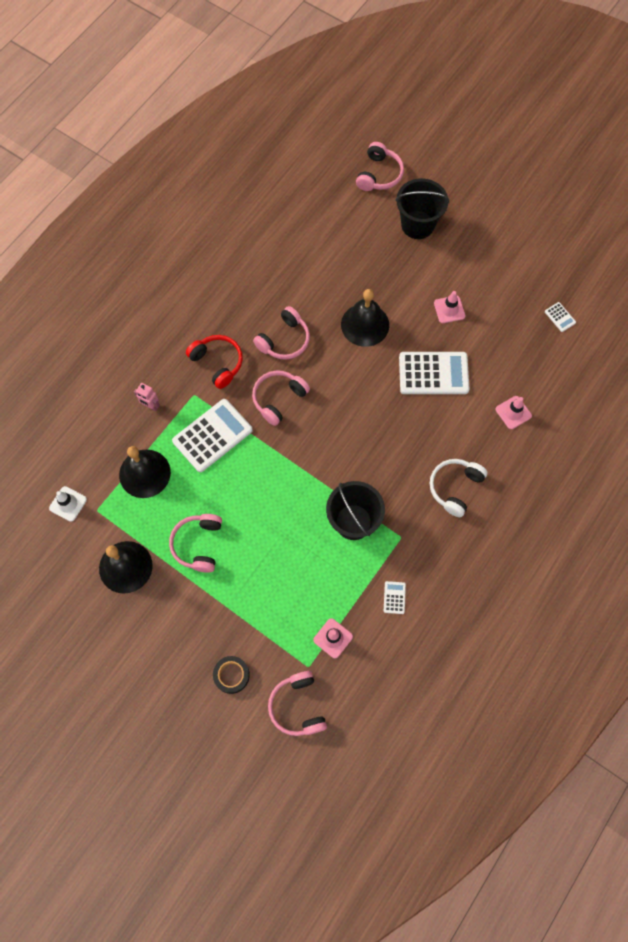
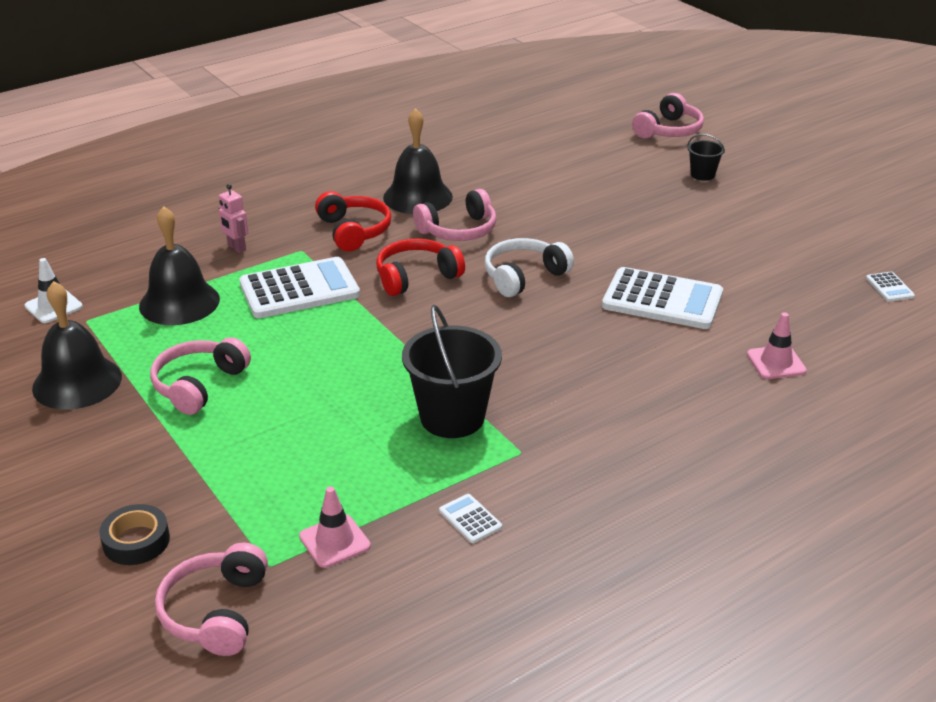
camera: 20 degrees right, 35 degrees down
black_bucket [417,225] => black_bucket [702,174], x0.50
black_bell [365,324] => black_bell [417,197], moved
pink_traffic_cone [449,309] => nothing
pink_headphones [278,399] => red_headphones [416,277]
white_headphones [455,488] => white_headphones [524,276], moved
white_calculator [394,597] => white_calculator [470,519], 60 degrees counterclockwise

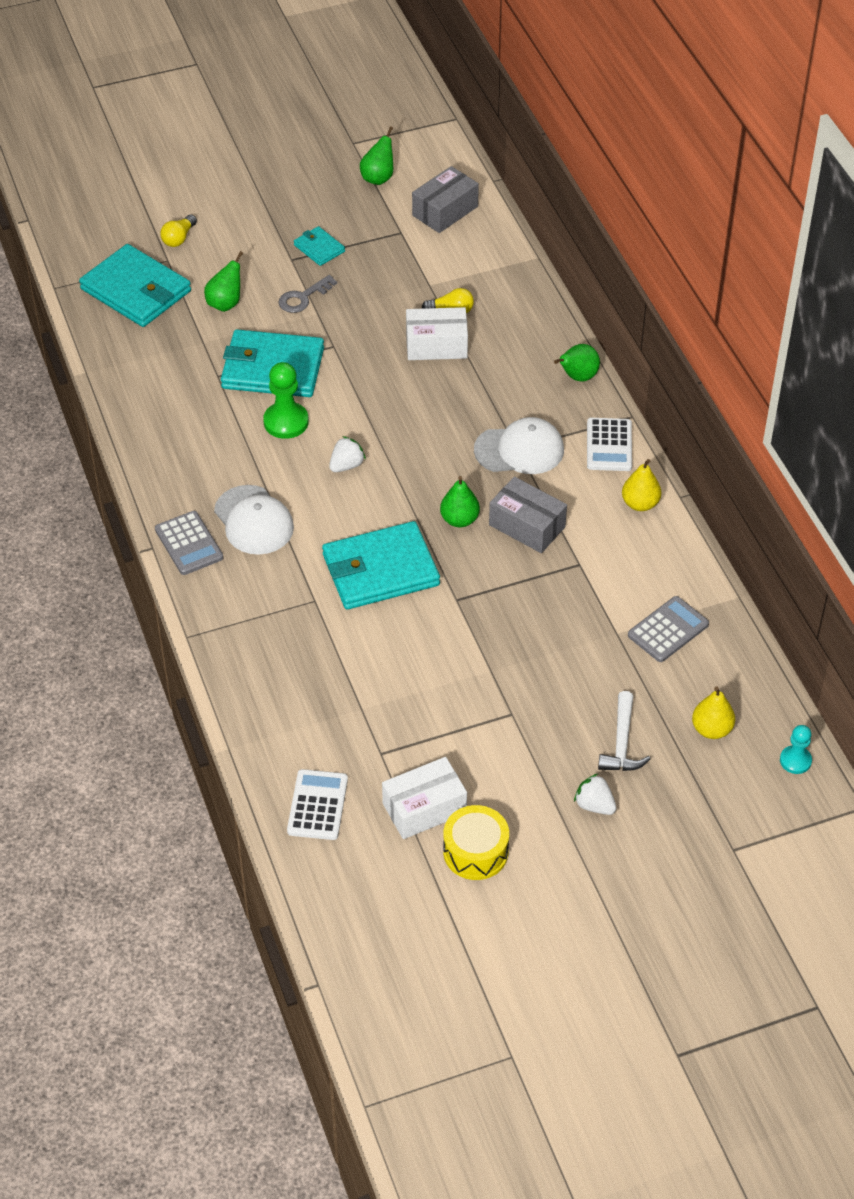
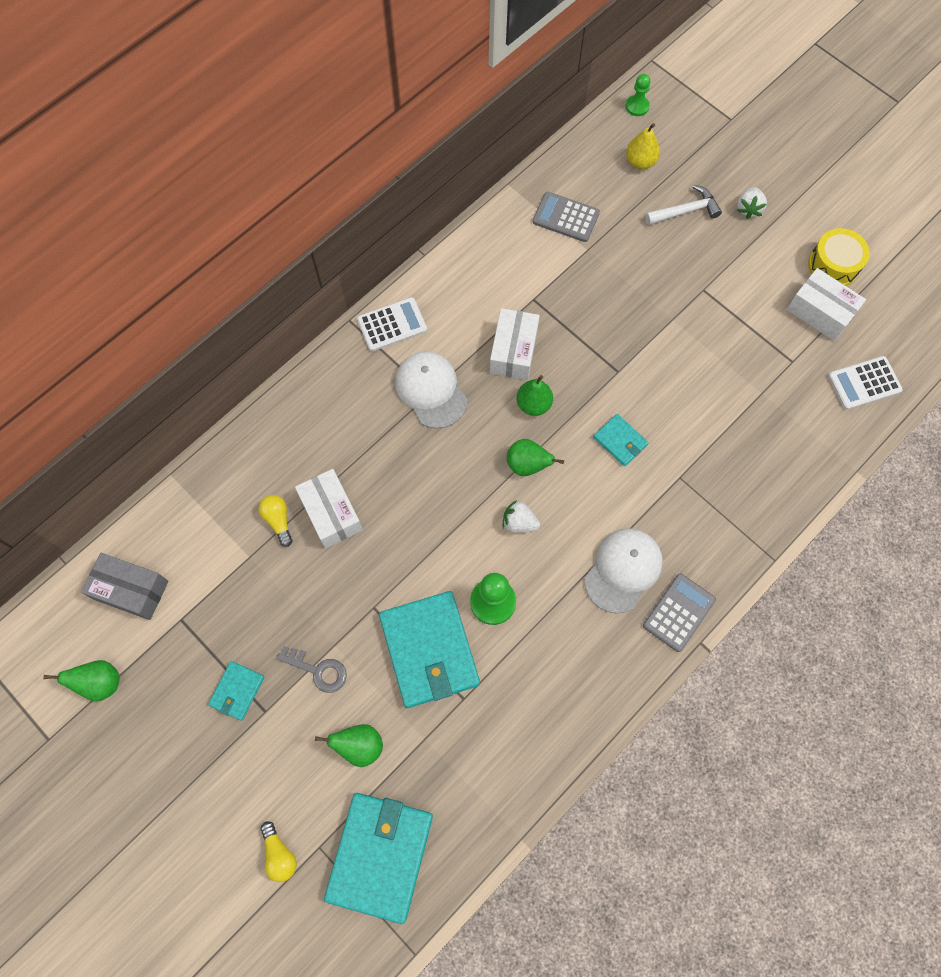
camera: 115 degrees left, 20 degrees up
yellow_light_bulb [179,238] => yellow_light_bulb [279,854], 60 degrees clockwise
green_pear [577,377] => green_pear [527,465], moved
yellow_pear [640,504] => nothing
grey_box [527,526] => white_box [513,351]
turquoise_wallet [380,570] => turquoise_wallet [620,441], x0.48
turquoise_pawn [795,760] => green_pawn [637,106]

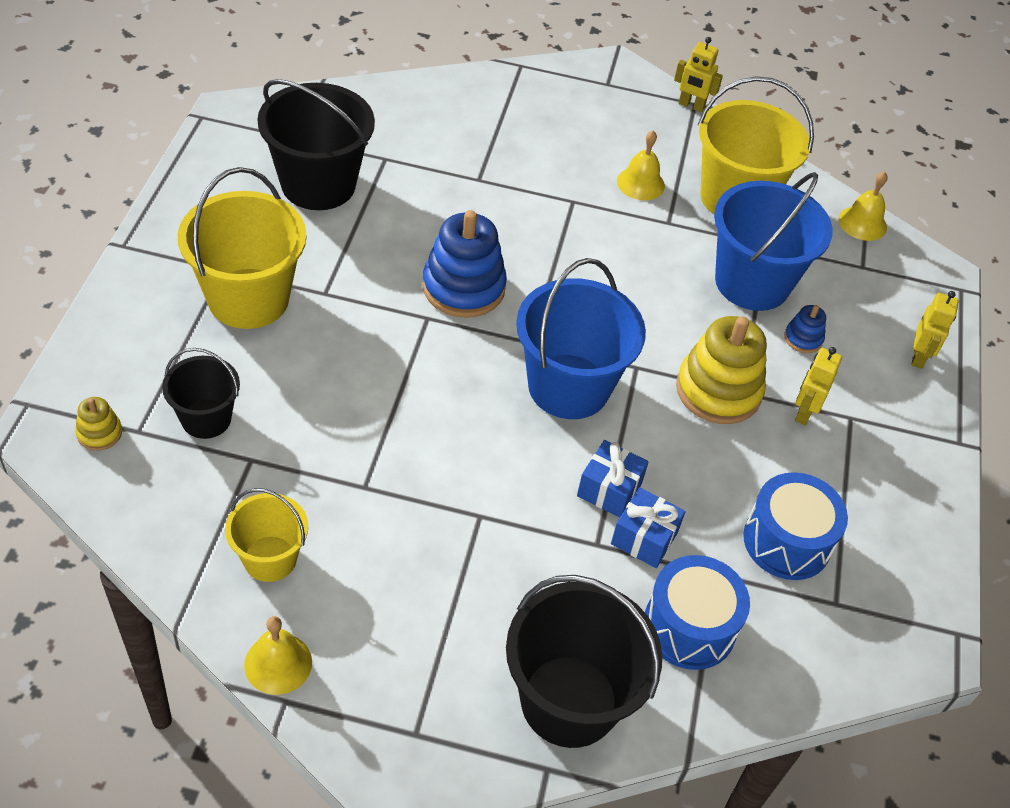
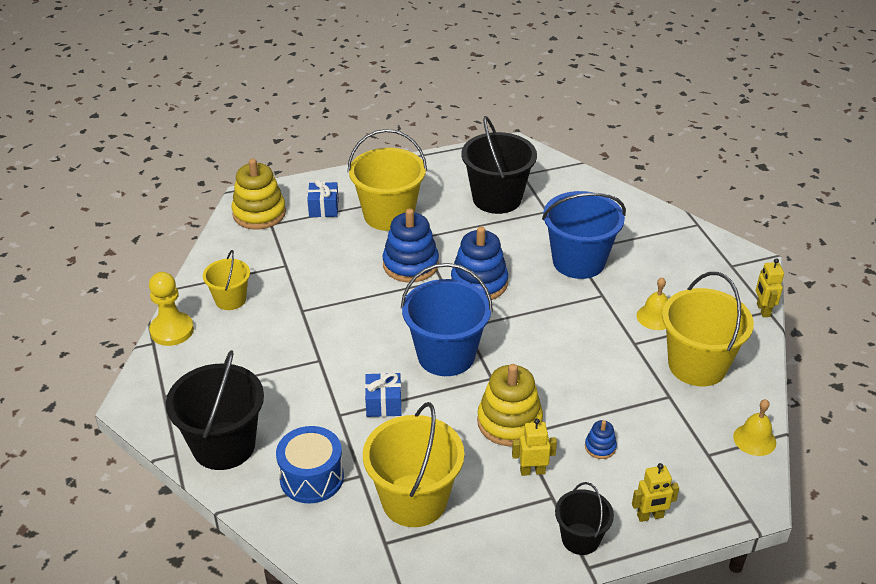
camera: 65 degrees right, 10 degrees down
blue_bucket [752,282] => blue_bucket [578,261], moved
black_bucket [206,419] => black_bucket [580,539], moved
yellow_stacking_toy [99,433] => yellow_stacking_toy [259,213], x2.13
blue_drum [787,541] => yellow_bucket [414,500]
blue_gift [644,538] => blue_gift [323,208], moved
yellow_bell [278,663] => yellow_pawn [172,330]
nothing => blue_stacking_toy [410,264]

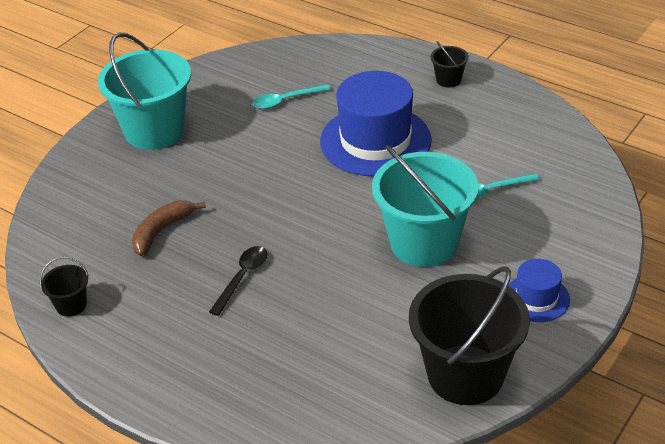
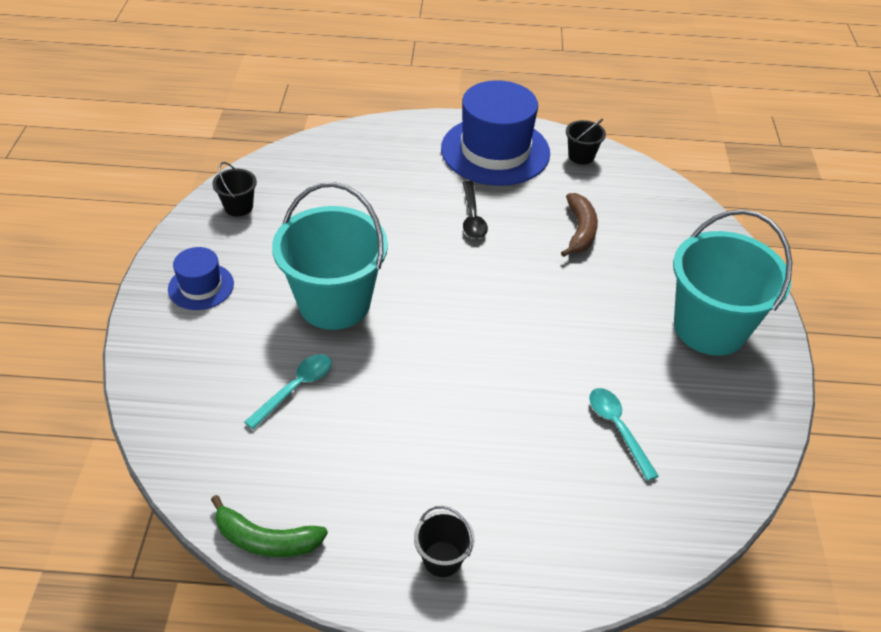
camera: 145 degrees right, 5 degrees up
blue_hat [375,141] => blue_hat [495,151], moved
turquoise_spoon [286,100] => turquoise_spoon [617,429], 60 degrees counterclockwise
black_bucket [465,375] => black_bucket [238,207], x0.43
nothing => green_banana [266,539]

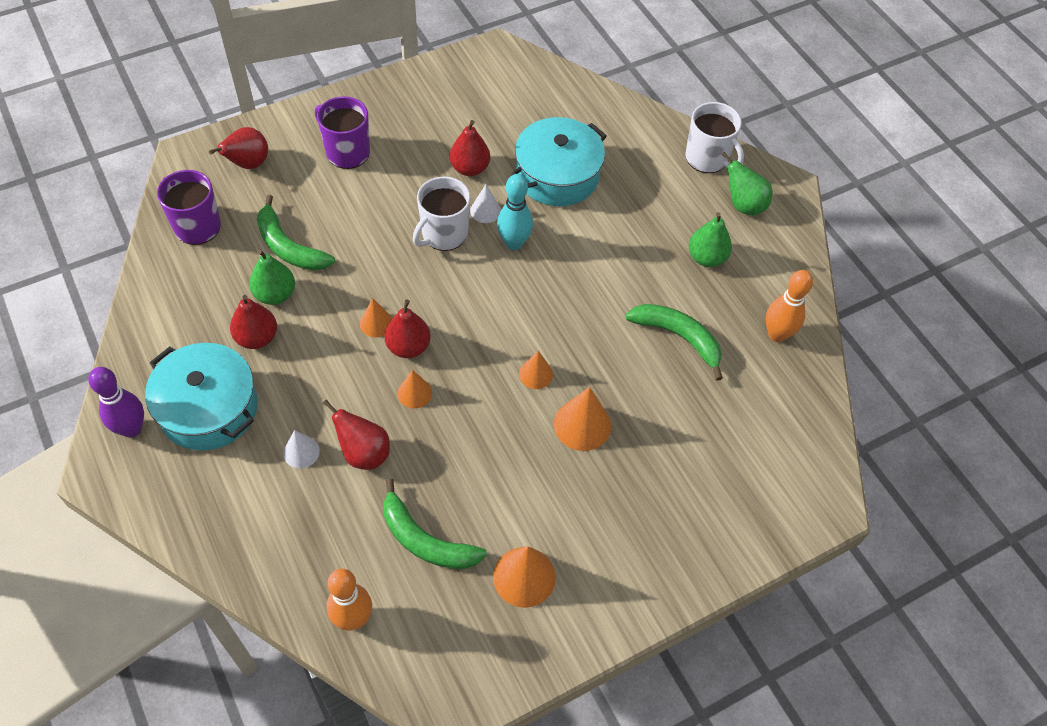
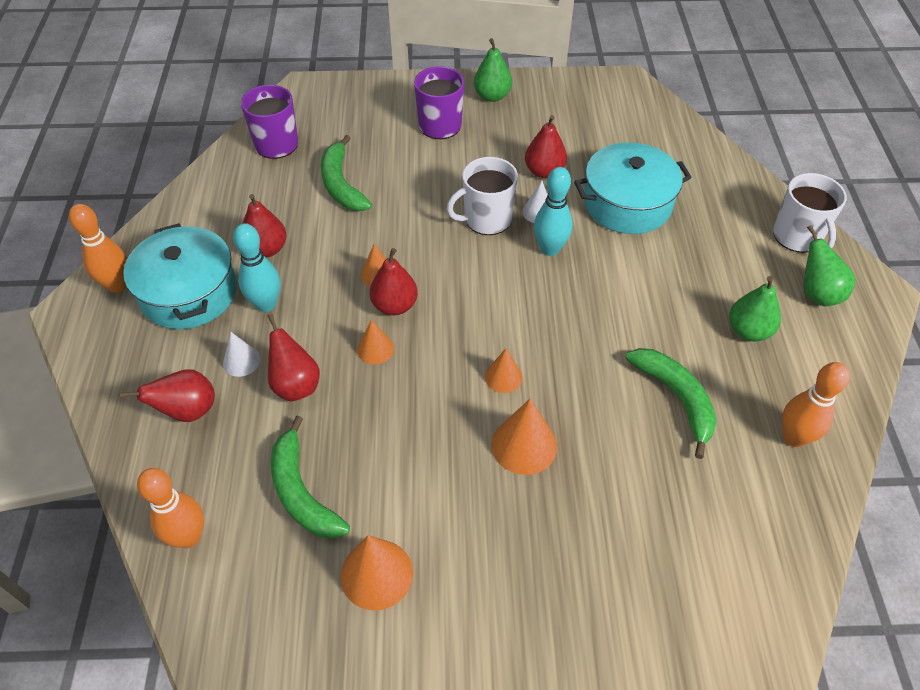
camera: 30 degrees right, 5 degrees down
red_pear [248,164] => red_pear [188,411], moved
green_pear [275,294] => green_pear [492,96], moved
purple_bowling_pin [131,429] => orange_bowling_pin [117,285]
nothing => turquoise_bowling_pin [266,304]

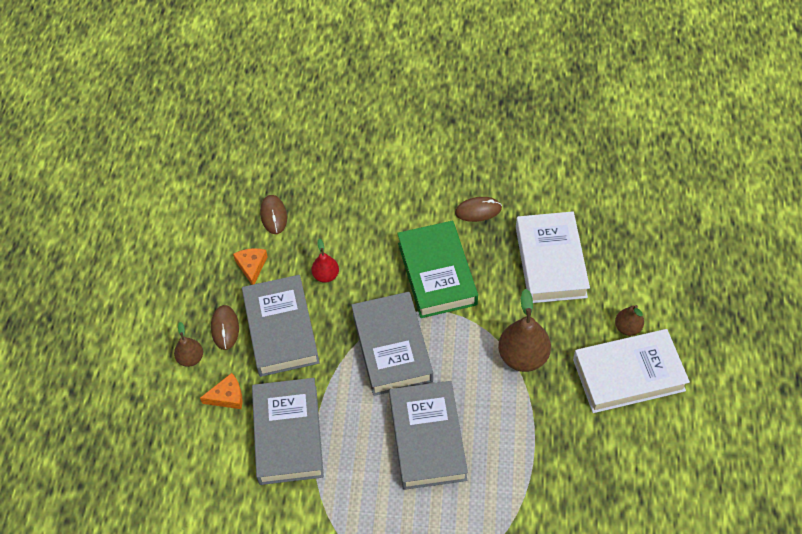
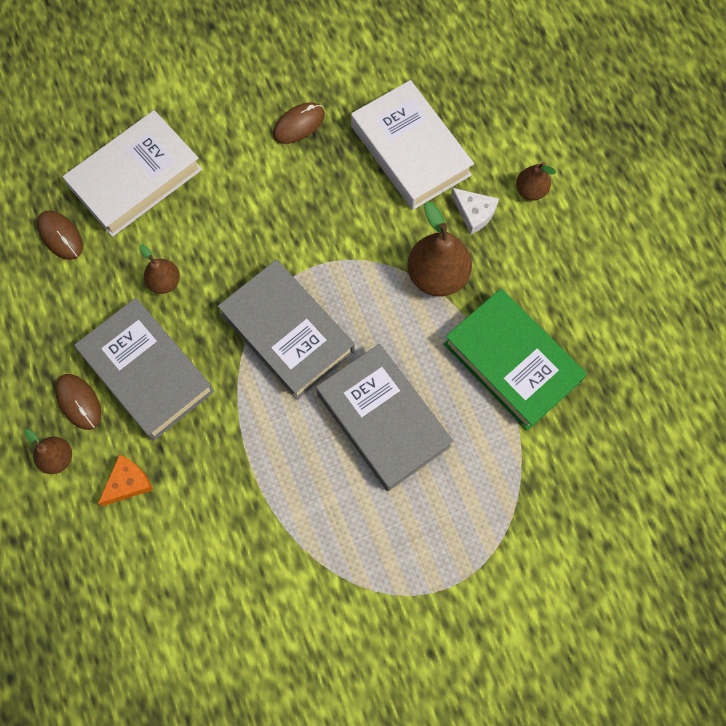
camera: 30 degrees left, 15 degrees up
green_book [437,273] => green_book [512,362], moved
red_pear [326,275] => brown_pear [164,282]
orange_cheese [251,266] => nothing
white_book [628,375] => white_book [136,178], moved
grey_book [288,434] => nothing
nothing => white_cheese [474,213]

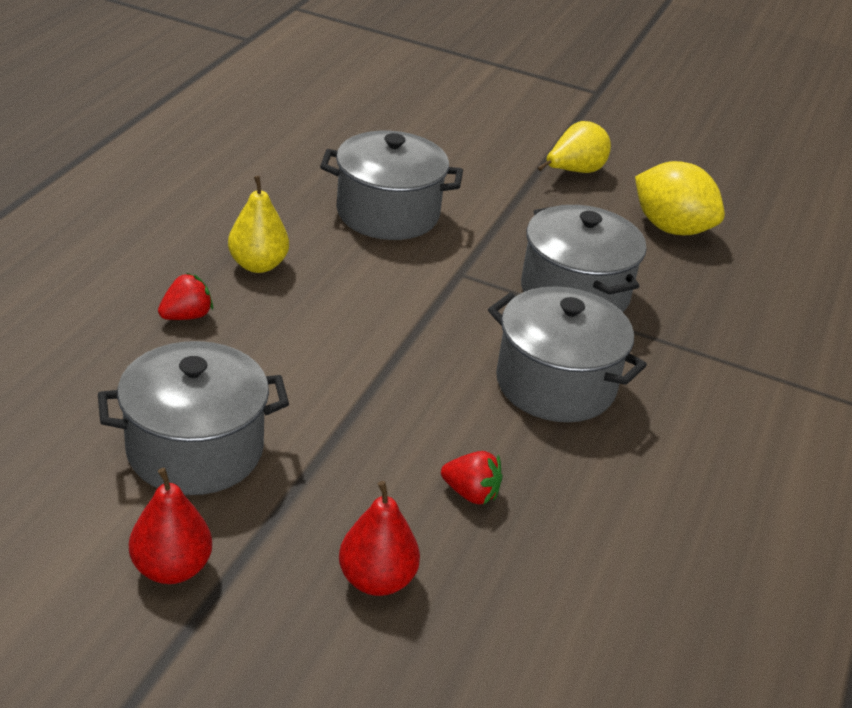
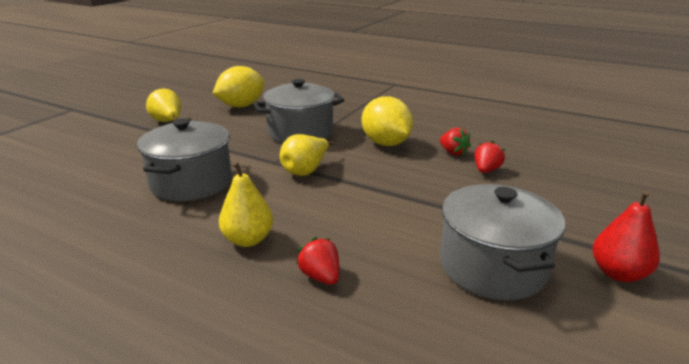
camera: 80 degrees left, 10 degrees down
grey_pot [555,384] => yellow_lemon [386,143]
red_pear [376,580] => nothing
nothing => red_strawberry [453,152]
nothing => yellow_pear [306,170]

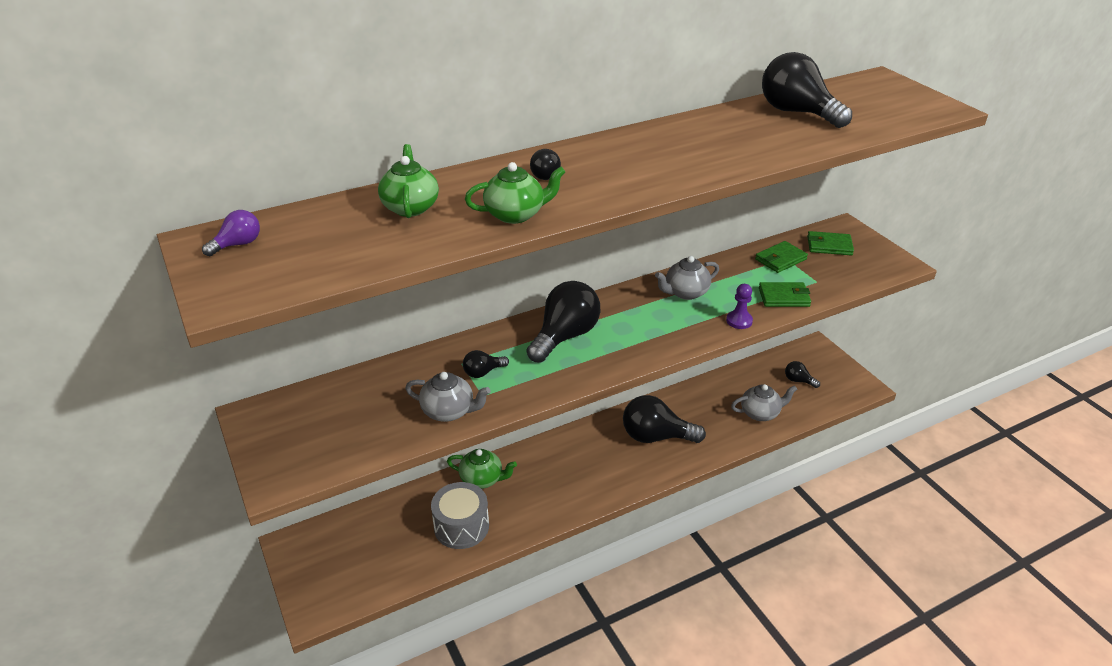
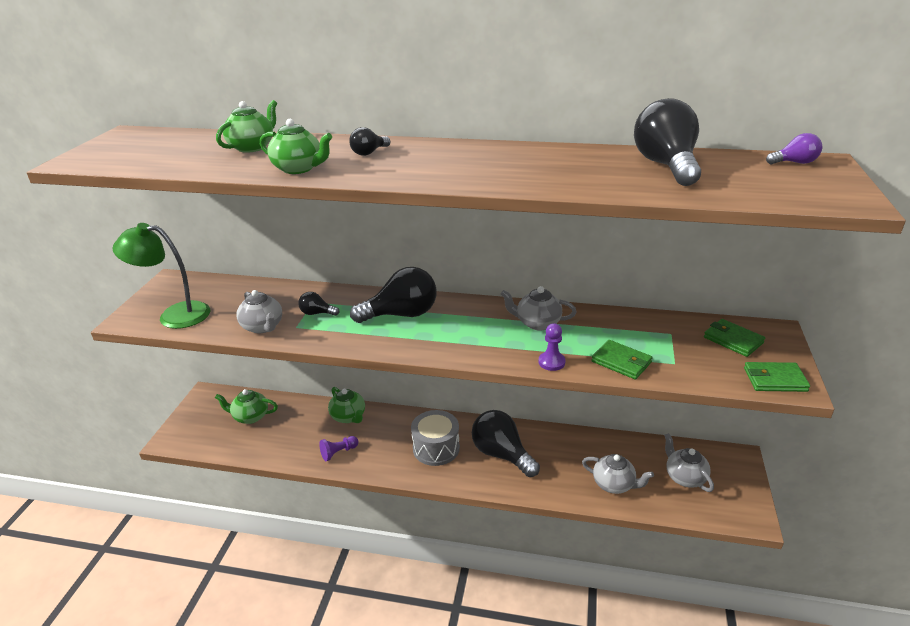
camera: 40 degrees right, 5 degrees down
purple_light_bulb [238,244] => purple_light_bulb [794,163], moved
green_wallet [780,259] => green_wallet [775,379], moved
black_light_bulb [798,381] => grey_teapot [684,477]
grey_drum [461,526] => grey_drum [436,448], moved
nothing => green_lamp [174,315]
nothing => green_teapot [250,417]
nothing => purple_pawn [338,452]

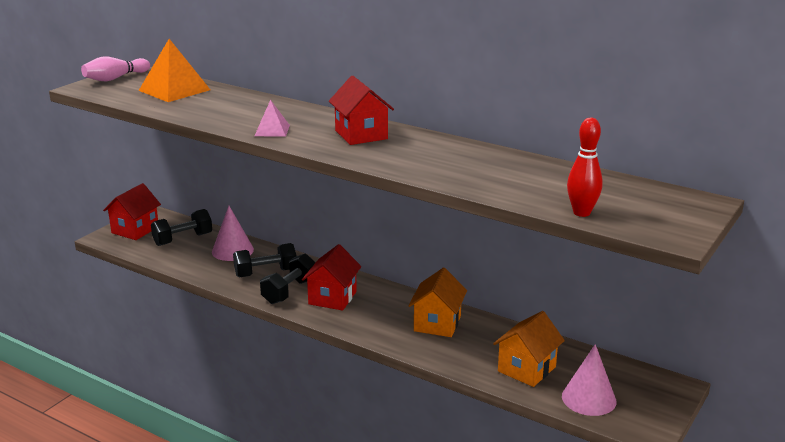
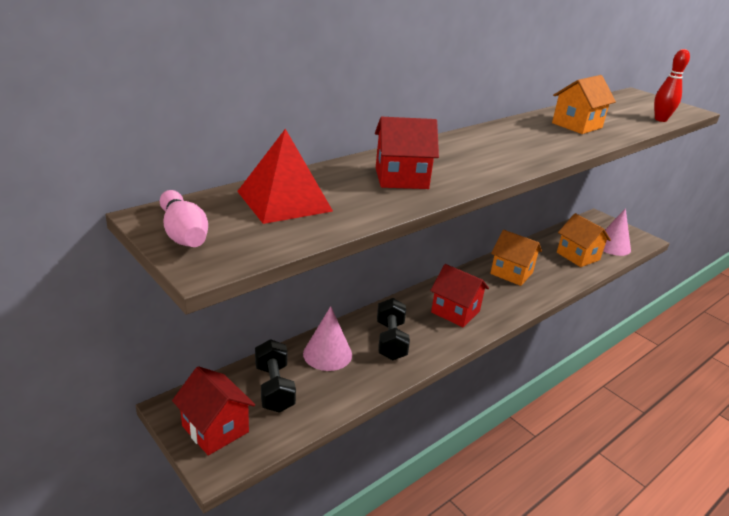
camera: 75 degrees left, 5 degrees up
orange_pyramid [174,90] => red_pyramid [284,201]
red_house [361,135] => red_house [401,178], moved
pink_pyramid [272,130] => nothing
black_dumbbell [289,291] => nothing
nothing => orange_house [577,125]

